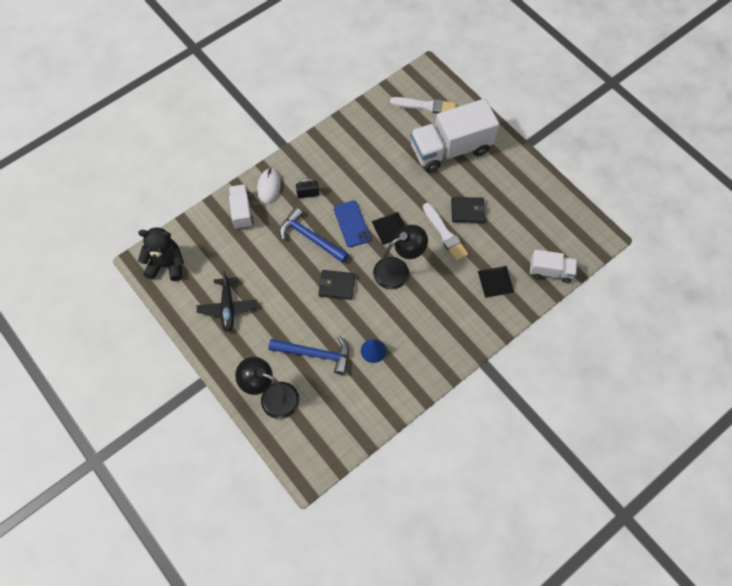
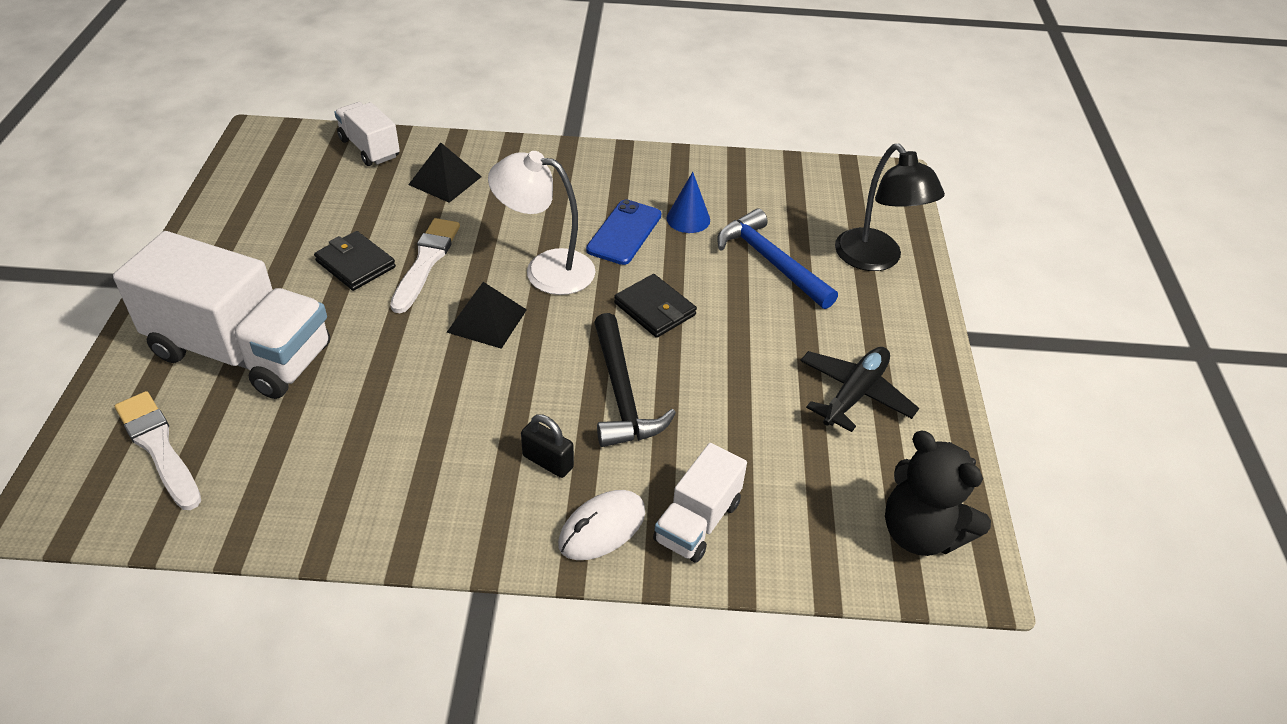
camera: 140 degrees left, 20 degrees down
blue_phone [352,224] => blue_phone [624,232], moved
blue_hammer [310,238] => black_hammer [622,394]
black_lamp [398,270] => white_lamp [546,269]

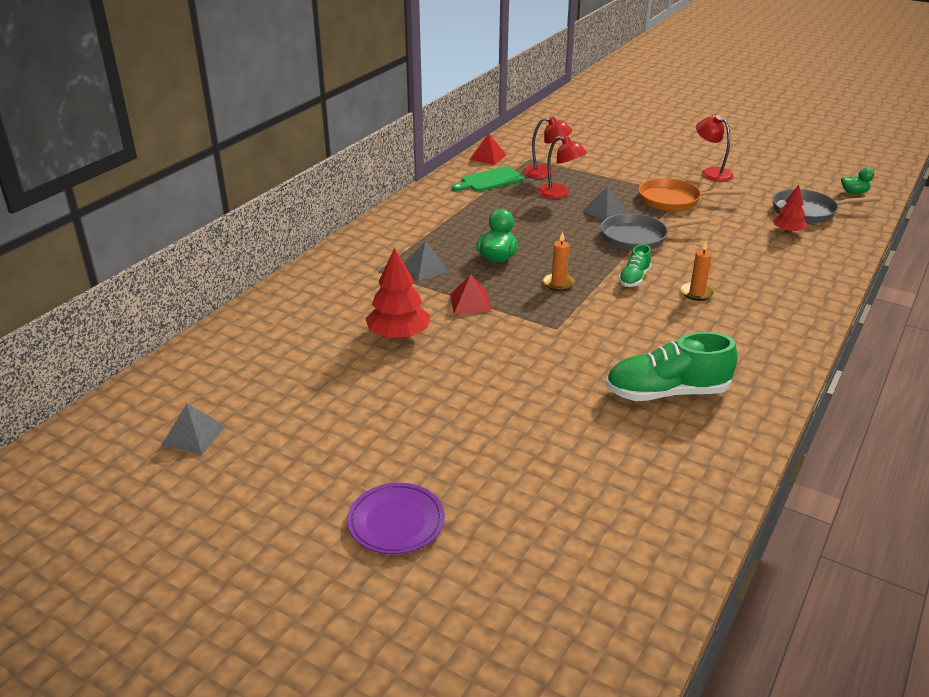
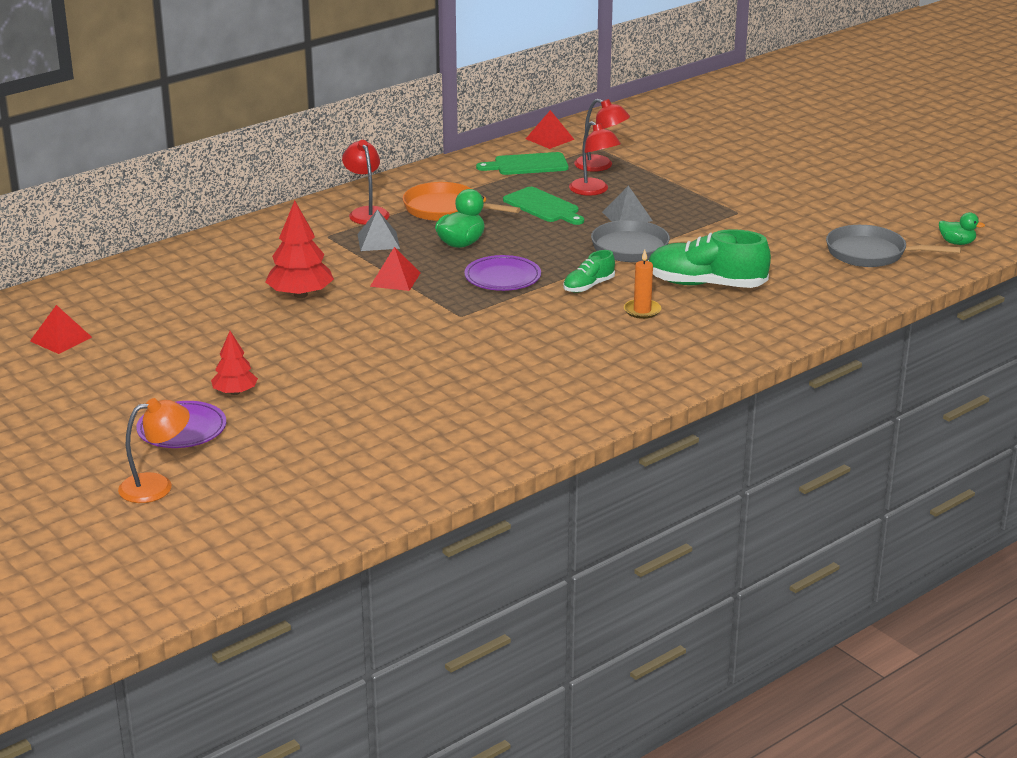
camera: 20 degrees right, 5 degrees down
red_lamp [711,173] => red_lamp [366,212], moved
orange_pan [673,200] => orange_pan [446,209], moved
red_tree [787,231] => red_tree [235,392], moved
orange_candle [558,283] => purple_plate [502,278]
green_shoe [667,392] => green_shoe [706,284], moved
grey_pyramid [194,435] => red_pyramid [61,339]
nothing => green_cutting_board [543,206]
nothing => orange_lamp [157,486]

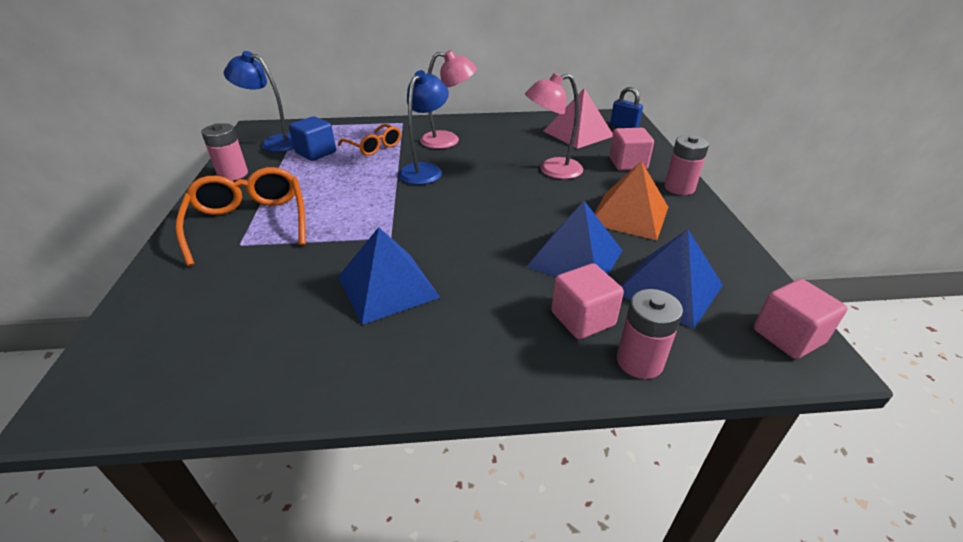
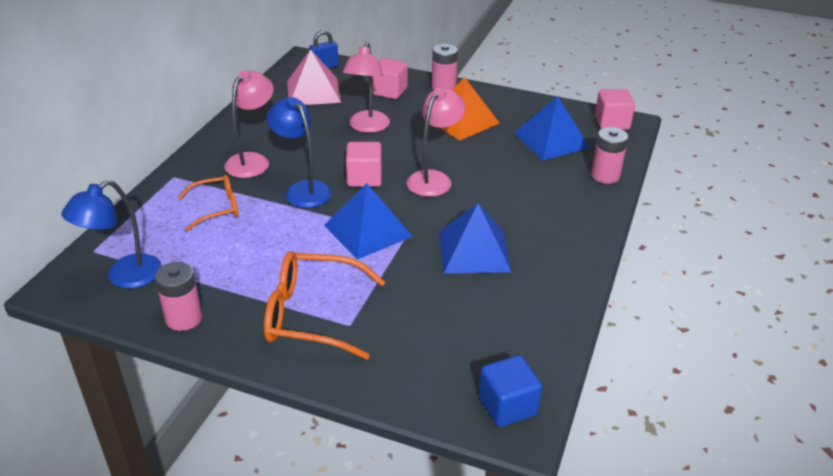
camera: 65 degrees left, 0 degrees up
blue_cube [316,152] => blue_cube [507,406], moved
blue_pyramid [575,258] => blue_pyramid [368,230], moved
pink_cube [582,318] => pink_cube [364,178], moved
nothing => pink_lamp [434,179]

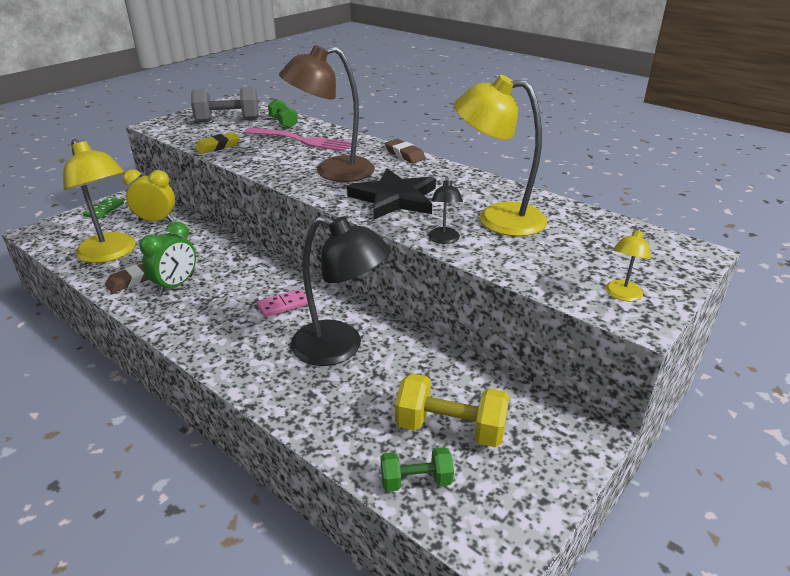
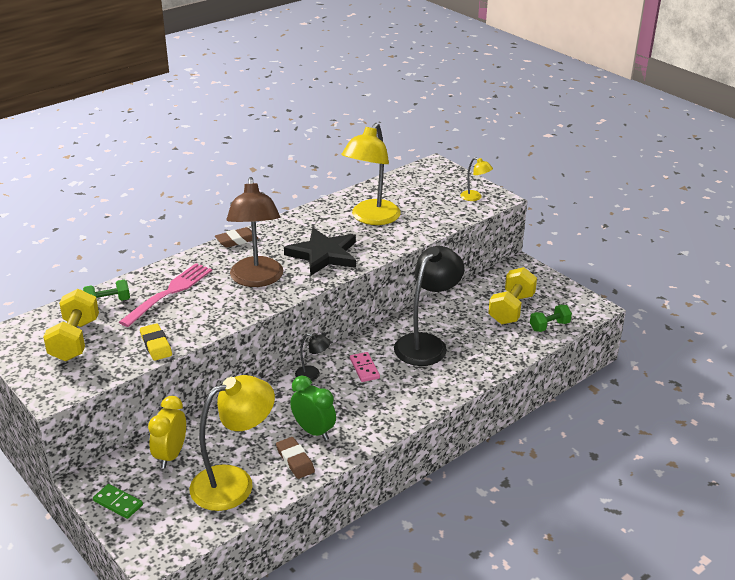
camera: 80 degrees left, 0 degrees up
grey_dumbbell [228,121] => yellow_dumbbell [75,340]
black_lamp [444,240] => black_lamp [313,374], moved
green_dumbbell [416,480] => green_dumbbell [549,326], 60 degrees clockwise

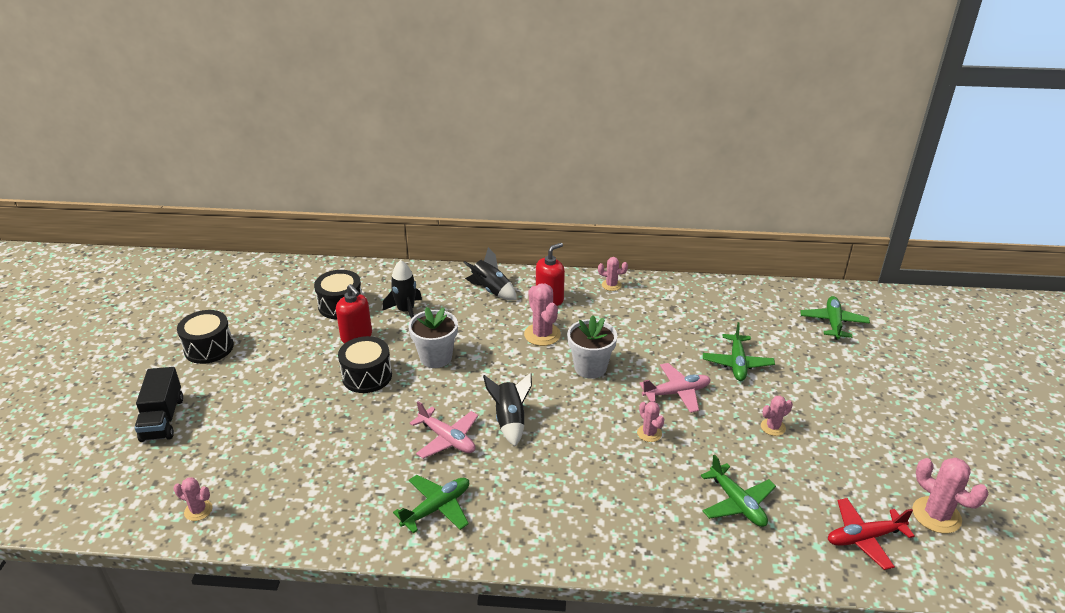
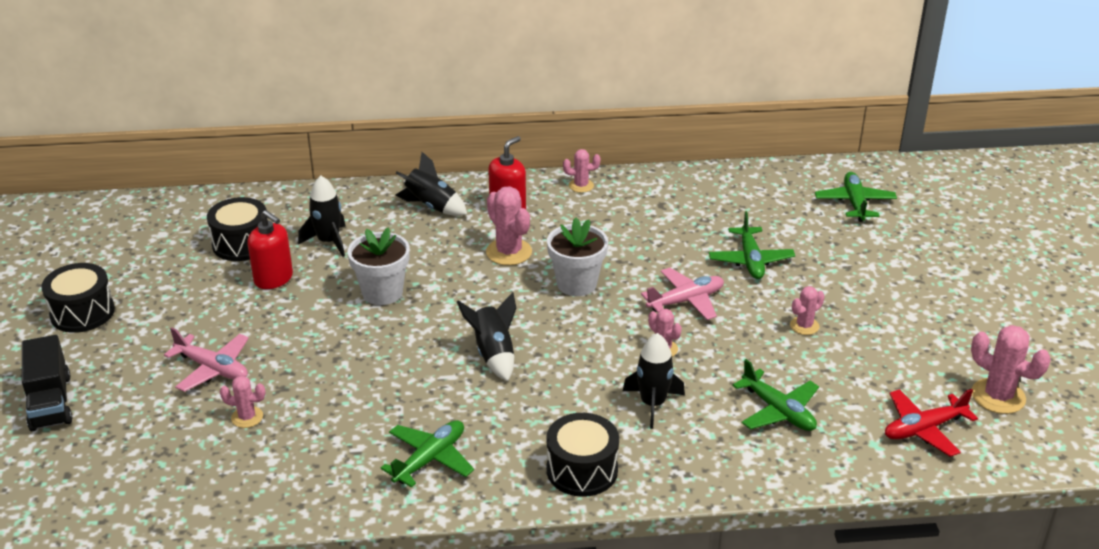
camera: 10 degrees left, 0 degrees up
black_drum [367,376] => black_drum [582,470], moved
pink_plane [447,439] => pink_plane [212,369], moved
pink_cactus [198,510] => pink_cactus [247,417], moved
nothing => black_rocket [653,404]

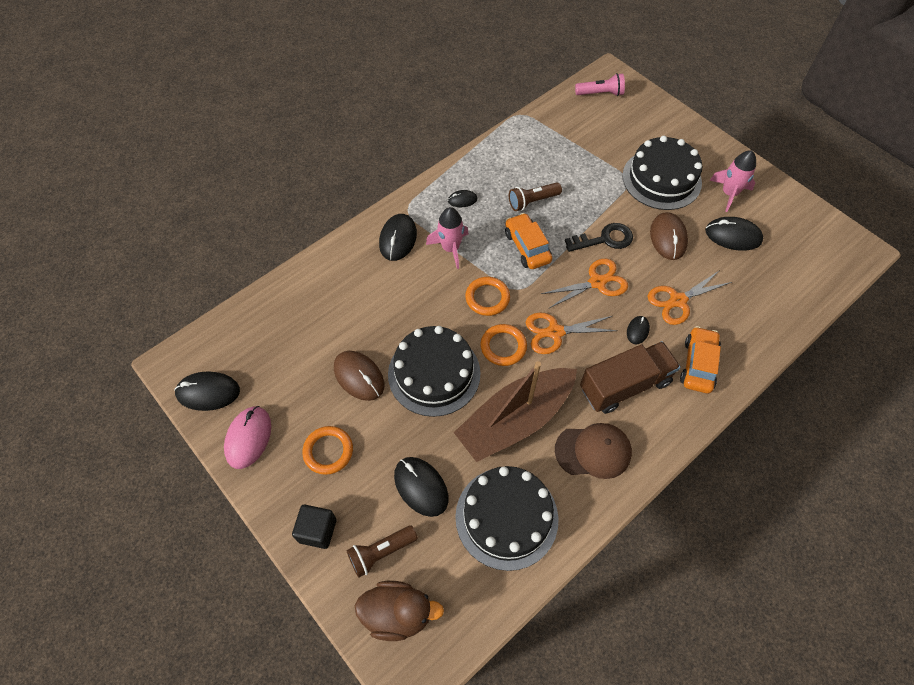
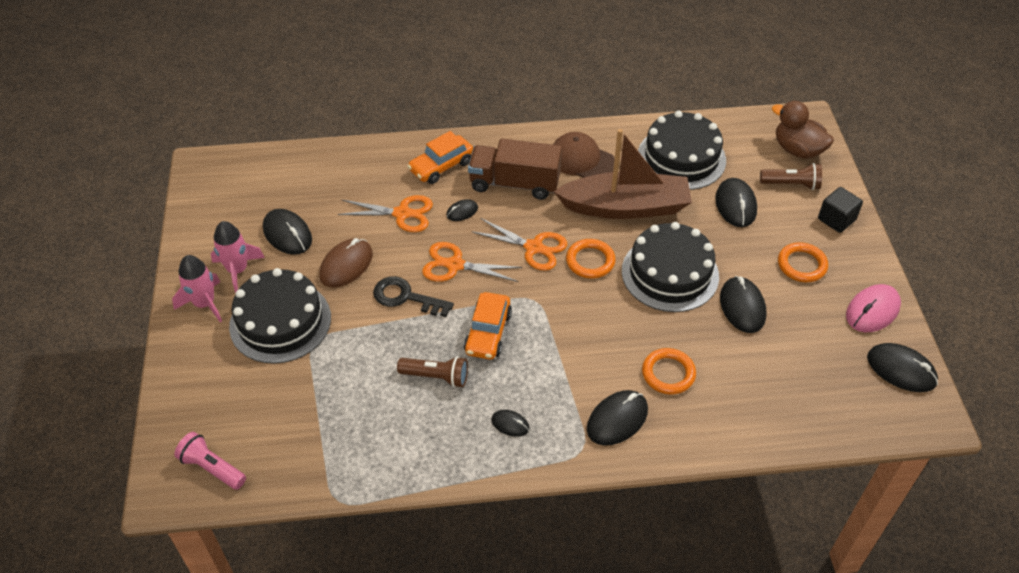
camera: 145 degrees left, 10 degrees down
pink_rocket [450,248] => pink_rocket [204,304], moved
orange_ring [487,298] => orange_ring [668,373], moved
brown_mouse [359,376] => black_mouse [742,307]

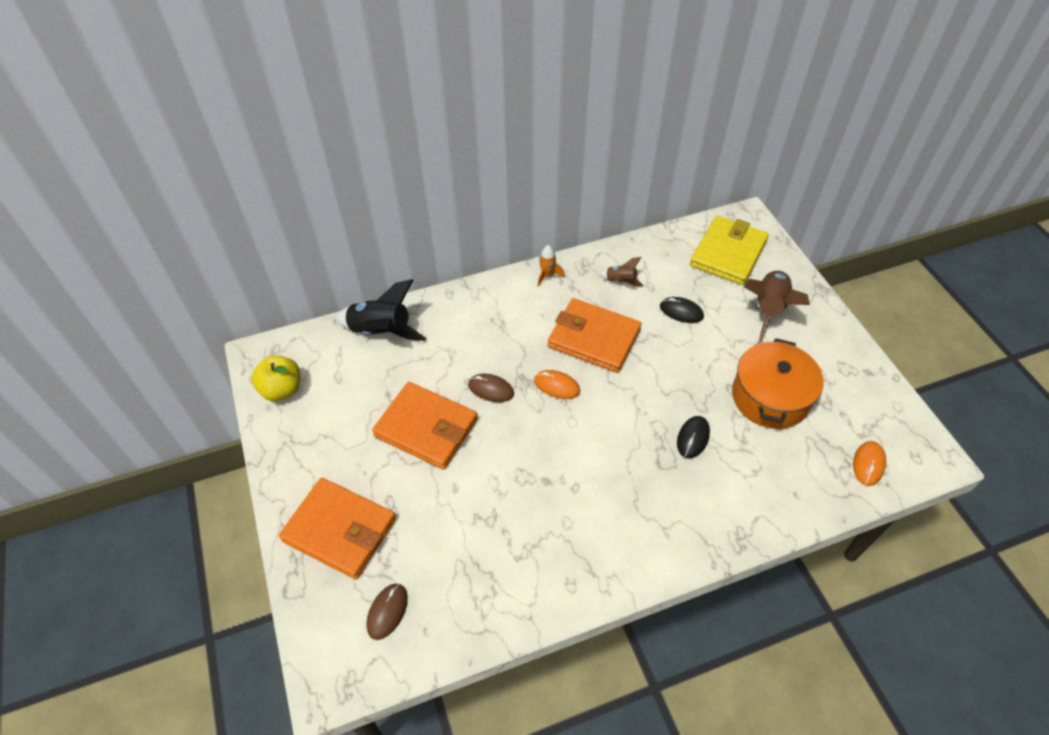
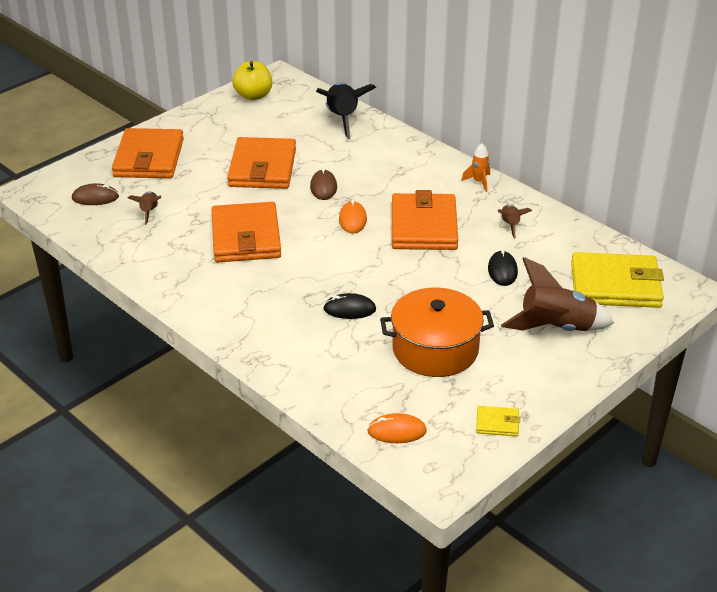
camera: 65 degrees right, 15 degrees down
nothing => brown_rocket [149,212]
nothing => orange_wallet [246,237]
nothing => yellow_wallet [497,423]

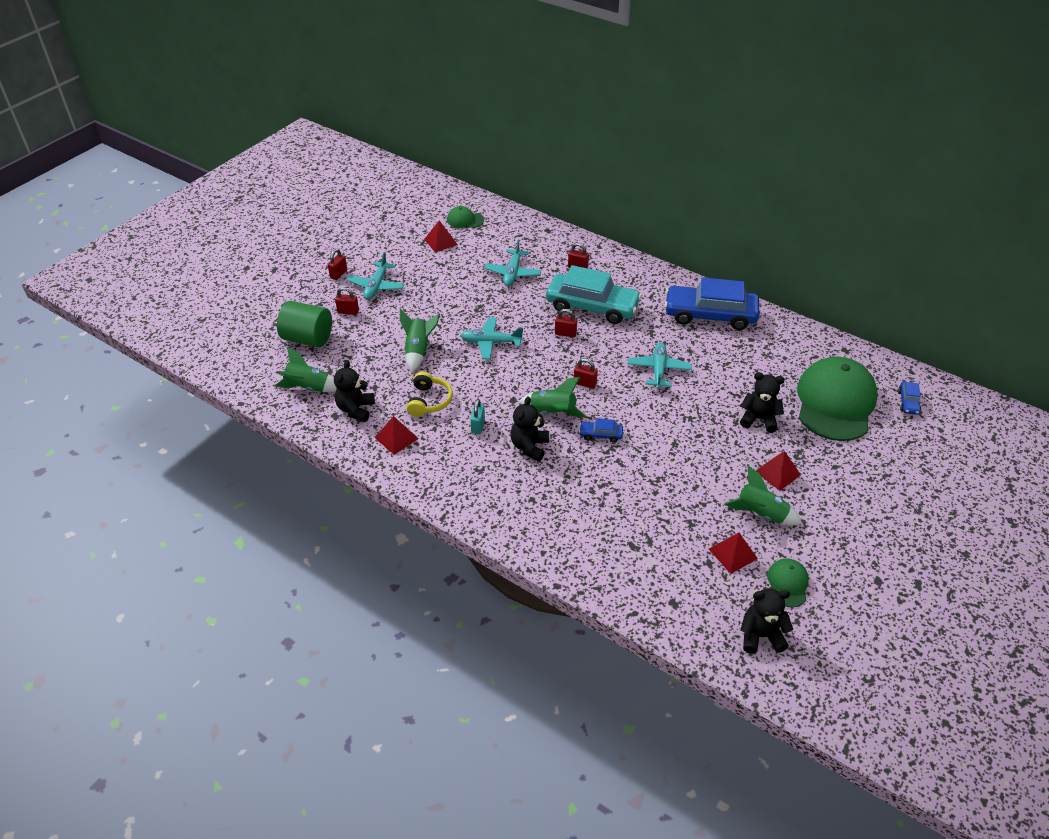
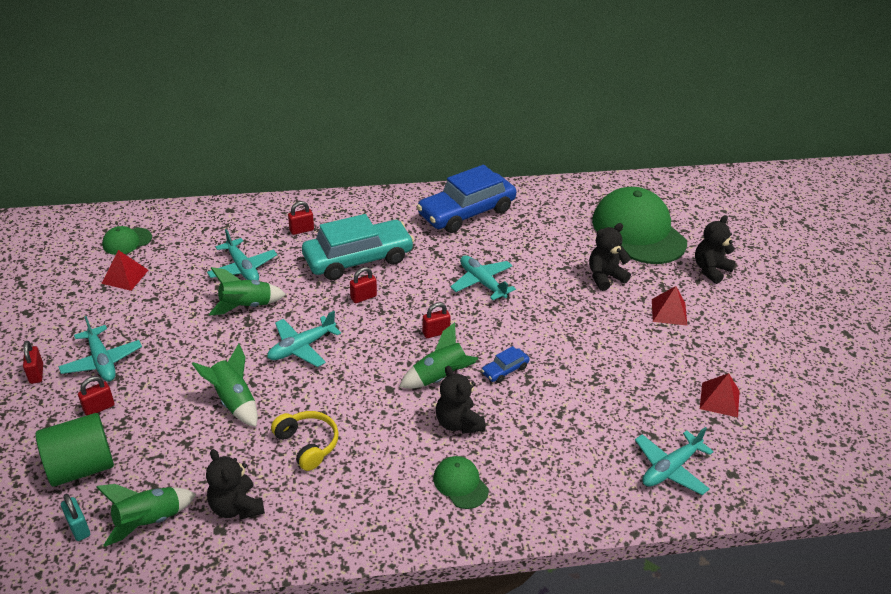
camera: 45 degrees left, 5 degrees down
blue_car [908,402] => nothing
turquoise_padlock [478,426] => turquoise_padlock [79,528], moved
red_pyramid [396,438] => nothing
green_rocket [761,513] => green_rocket [246,306], moved
green_cap [787,583] => green_cap [460,484], moved
black_teddy_bear [760,635] => black_teddy_bear [710,270], moved
nothing => turquoise_plane [670,468]

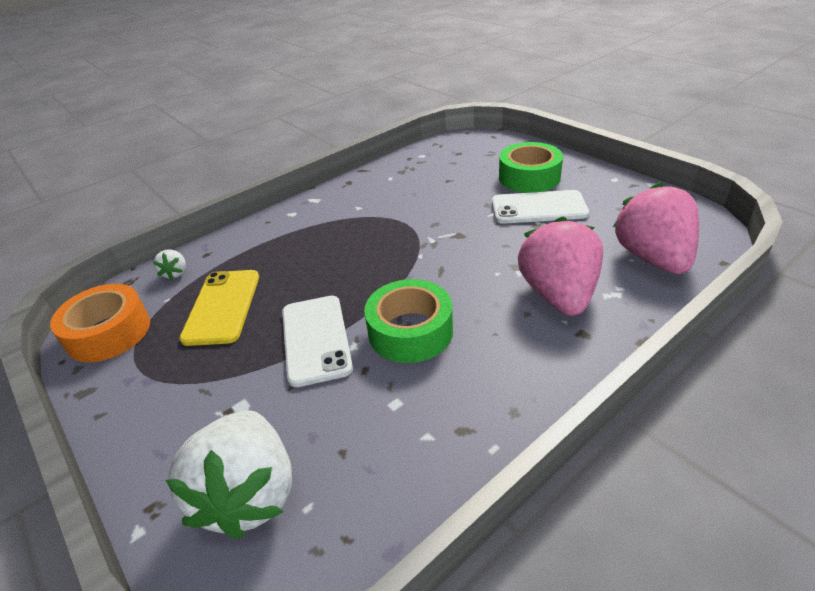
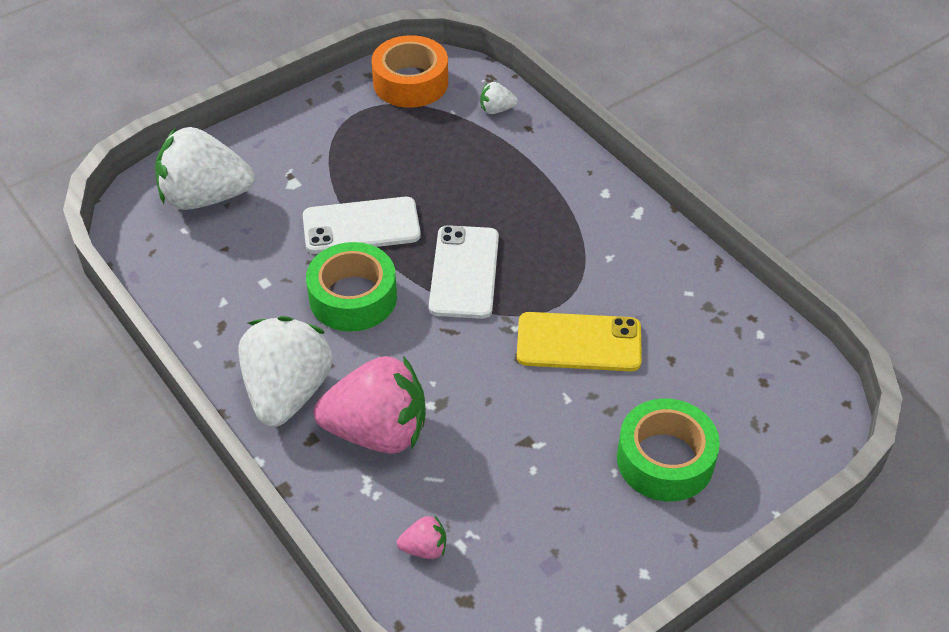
camera: 90 degrees right, 10 degrees up
pink_strawberry [652,258] => pink_strawberry [424,548], x0.42
white_phone [538,208] => white_phone [464,272], moved
yellow_phone [222,307] => yellow_phone [579,342], moved
nothing => white_strawberry [287,392]

